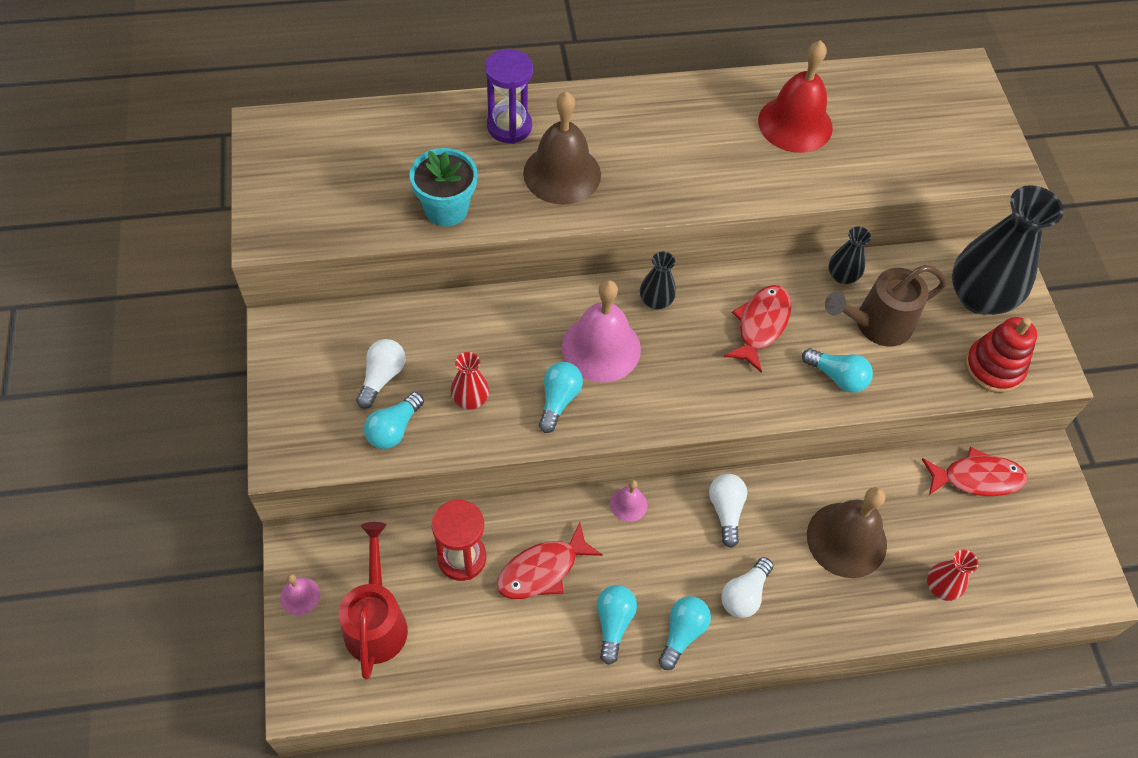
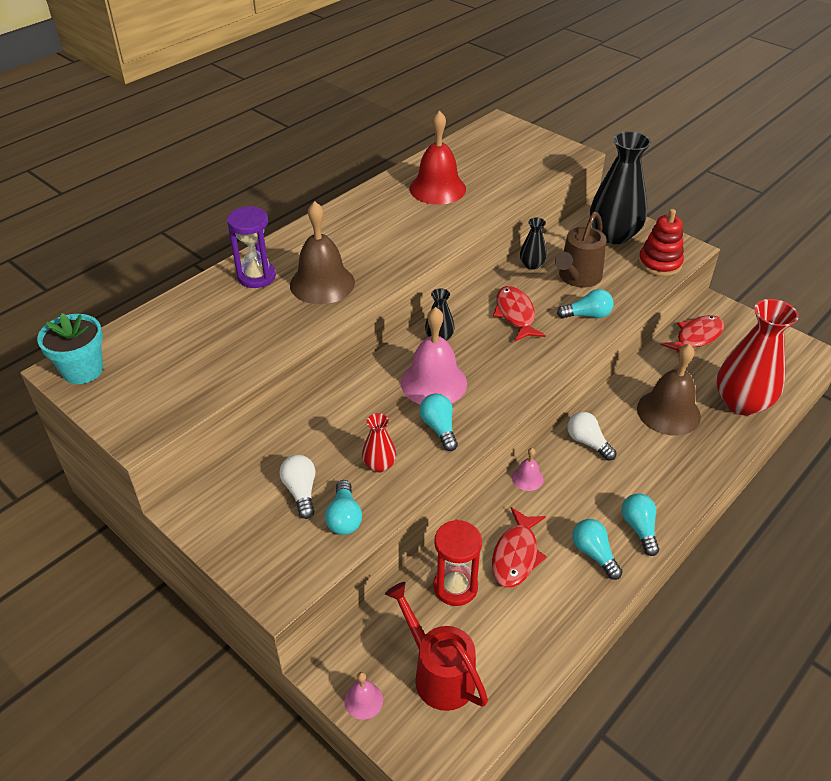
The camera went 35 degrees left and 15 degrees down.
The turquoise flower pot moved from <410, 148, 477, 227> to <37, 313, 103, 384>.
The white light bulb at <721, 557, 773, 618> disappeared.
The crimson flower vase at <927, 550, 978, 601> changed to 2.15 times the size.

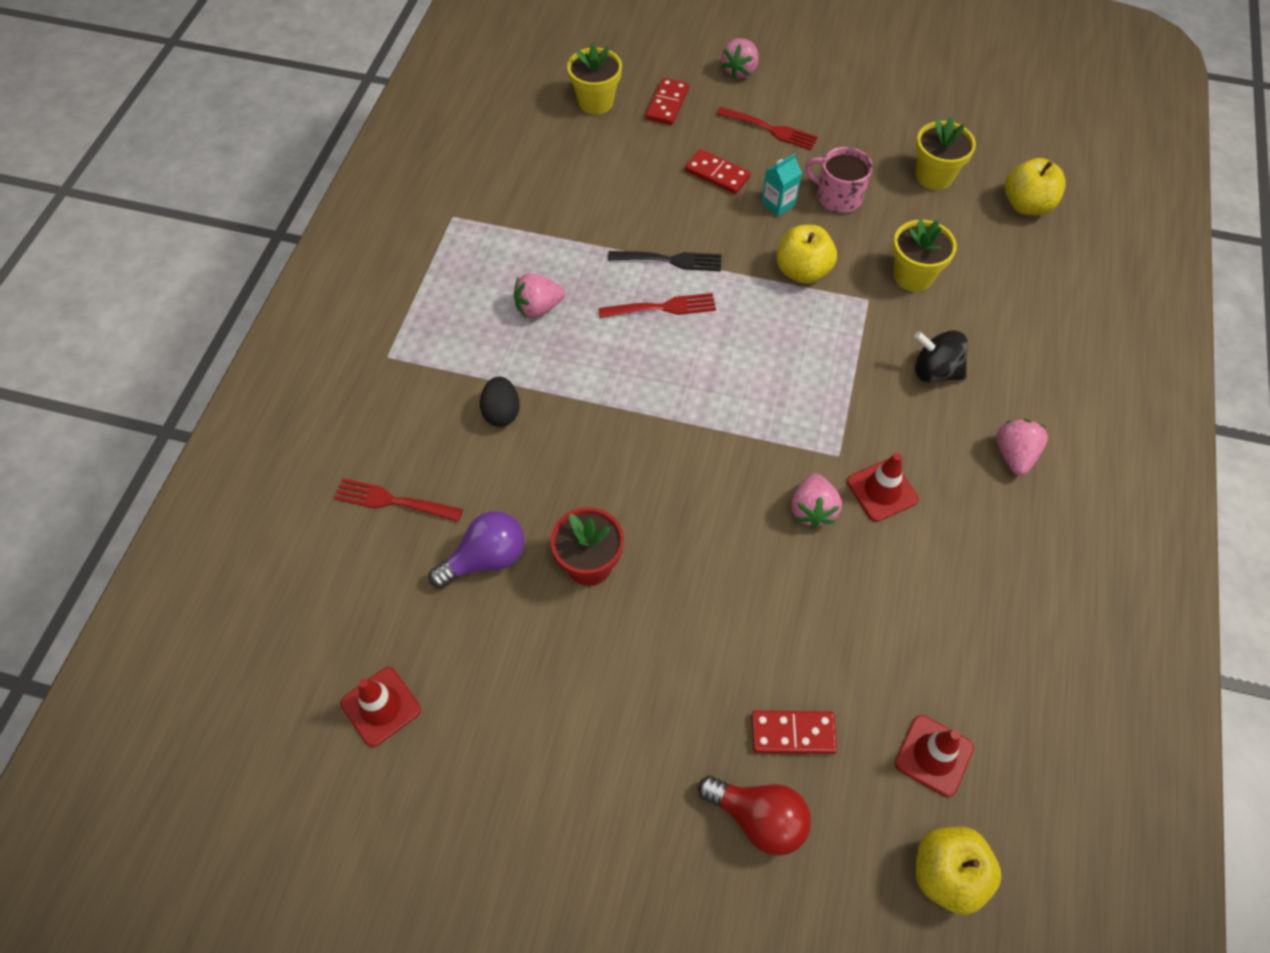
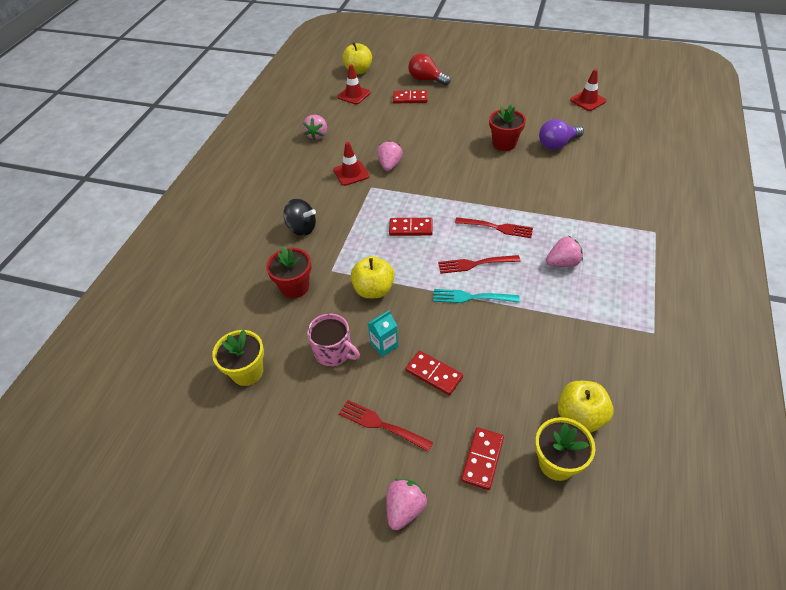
The camera went 175 degrees left and 10 degrees down.
The crimson dinner fork moved from <334, 478, 463, 522> to <455, 217, 533, 238>.
The ebony egg at <480, 376, 520, 427> disappeared.
The ebony dinner fork at <608, 251, 721, 272> became the turquoise dinner fork at <433, 289, 520, 303>.
The bright yellow flower pot at <893, 219, 957, 291> became the crimson flower pot at <266, 246, 311, 298>.
The pink toy strawberry moved from <996, 419, 1048, 476> to <303, 115, 327, 140>.
The bright yellow apple fruit moved from <1005, 158, 1066, 215> to <558, 381, 614, 433>.
The crimson domino at <389, 218, 433, 236> appeared.

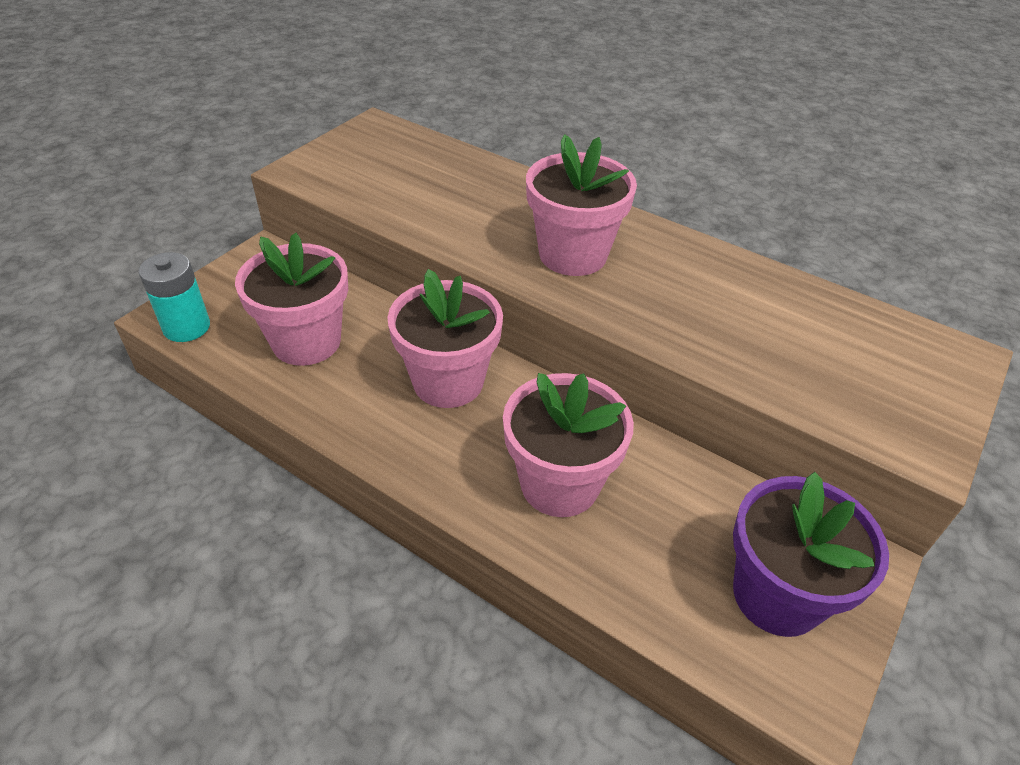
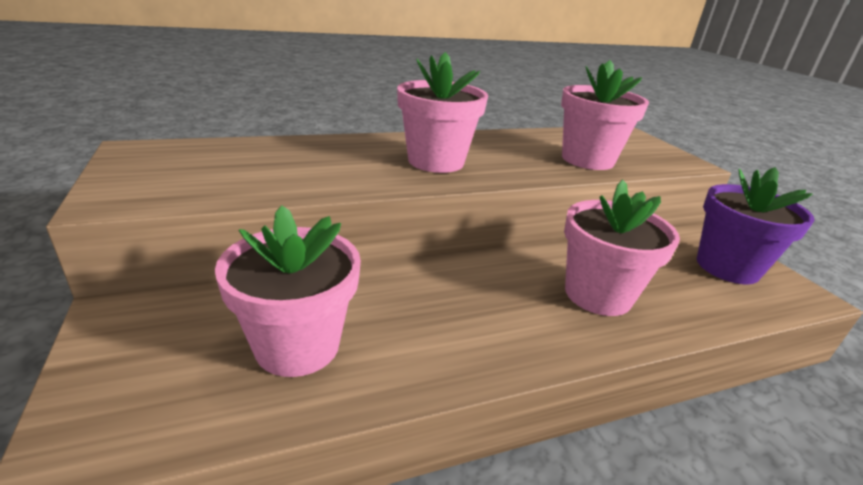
The camera went 55 degrees left and 15 degrees down.
The turquoise battery at <139, 252, 210, 342> disappeared.
The pink flower pot moved from <387, 269, 503, 408> to <561, 60, 649, 170>.

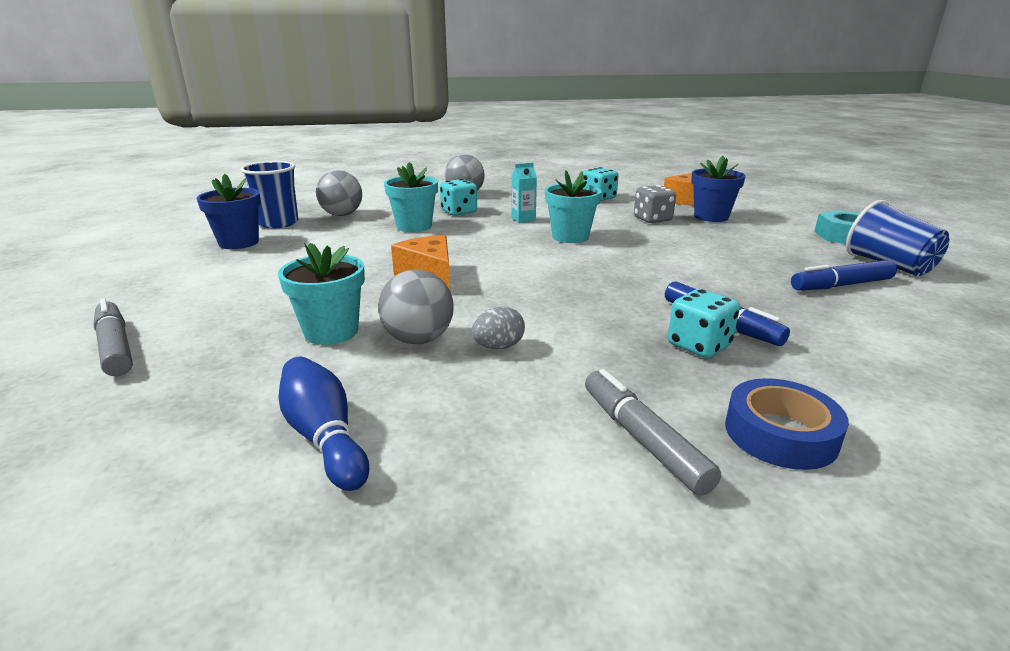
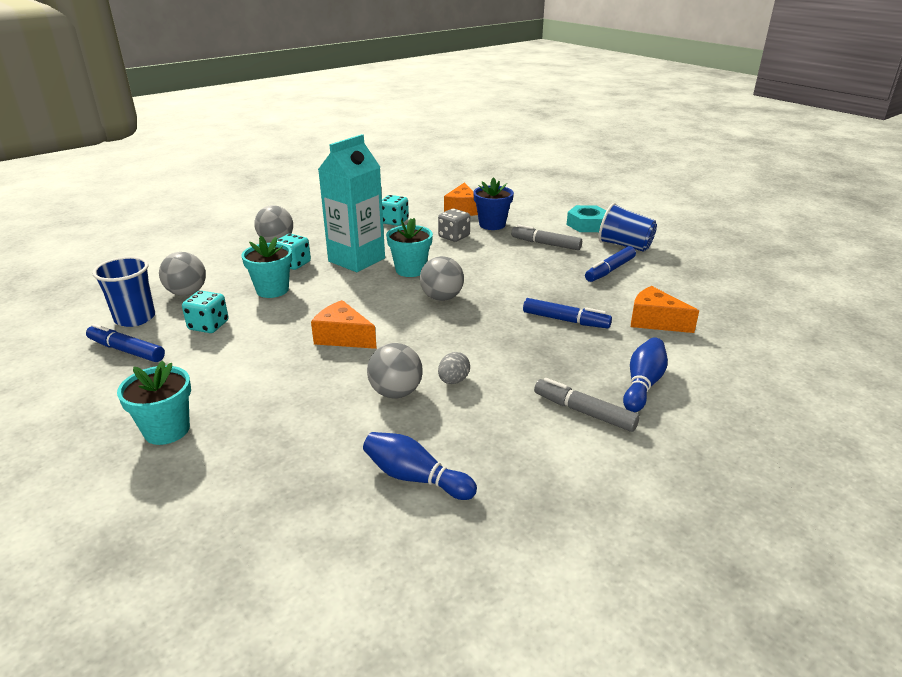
The camera went 30 degrees left and 5 degrees up.
The ash-grey marker pen moved from <93, 299, 133, 377> to <511, 225, 582, 250>.
The royal blue flower pot at <196, 174, 261, 249> was replaced by the royal blue marker pen at <86, 324, 165, 362>.
The turquoise flower pot moved from <278, 243, 365, 345> to <117, 361, 191, 445>.
The turquoise juice carton at <511, 163, 537, 223> changed to 2.49 times the size.
The turquoise die moved from <668, 289, 740, 358> to <182, 291, 228, 333>.
The royal blue roll of tape at <725, 378, 849, 470> was replaced by the royal blue bowling pin at <623, 338, 668, 412>.
The ash-grey play ball at <420, 256, 464, 301> appeared.
The orange-coloured cheese wedge at <631, 286, 699, 333> appeared.

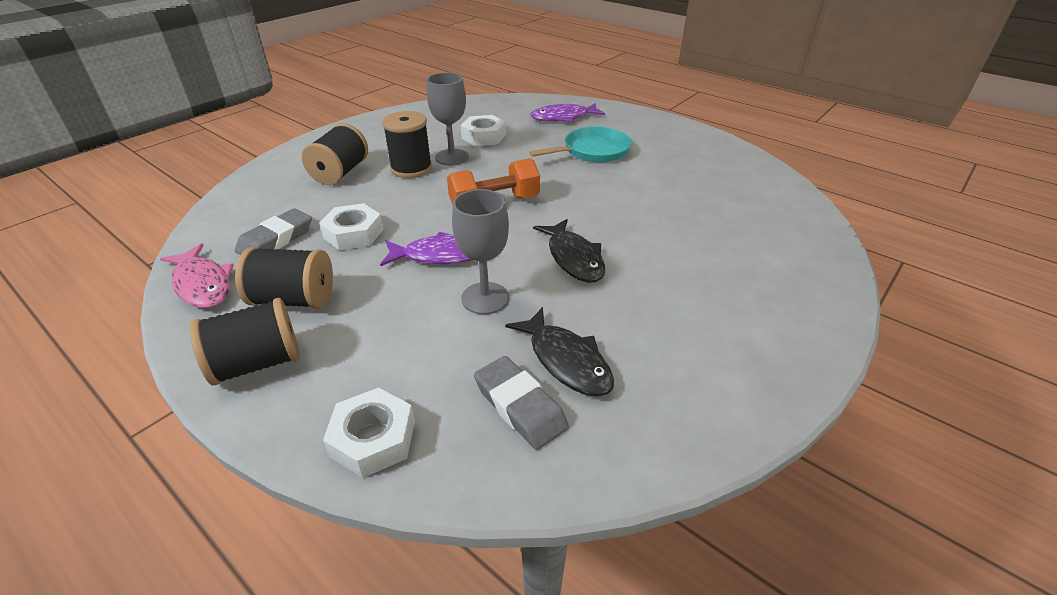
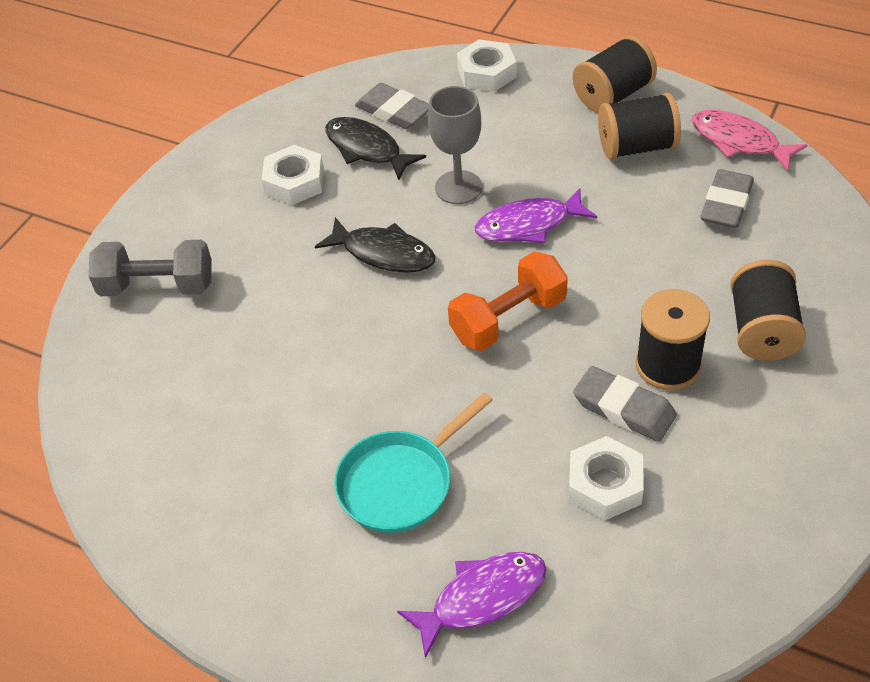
The camera went 170 degrees right and 10 degrees up.
The white hexagon nut moved from <319, 203, 383, 251> to <261, 145, 324, 205>.
The ash-grey goblet at <427, 72, 469, 165> was replaced by the ash-grey eraser at <573, 366, 677, 442>.
The ebony toy fish at <533, 219, 605, 283> turned 150 degrees clockwise.
The ash-grey hand weight at <89, 240, 212, 296> appeared.

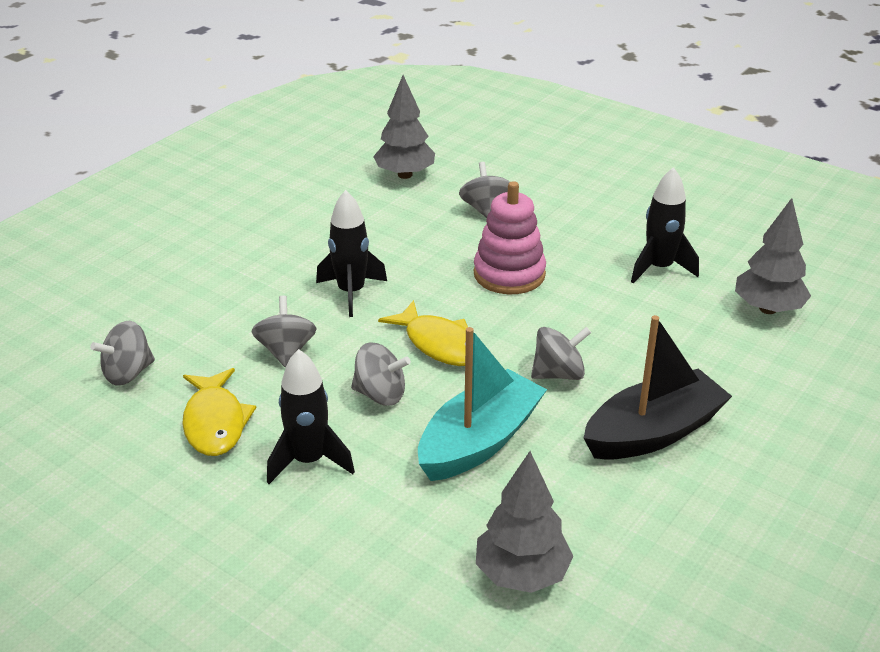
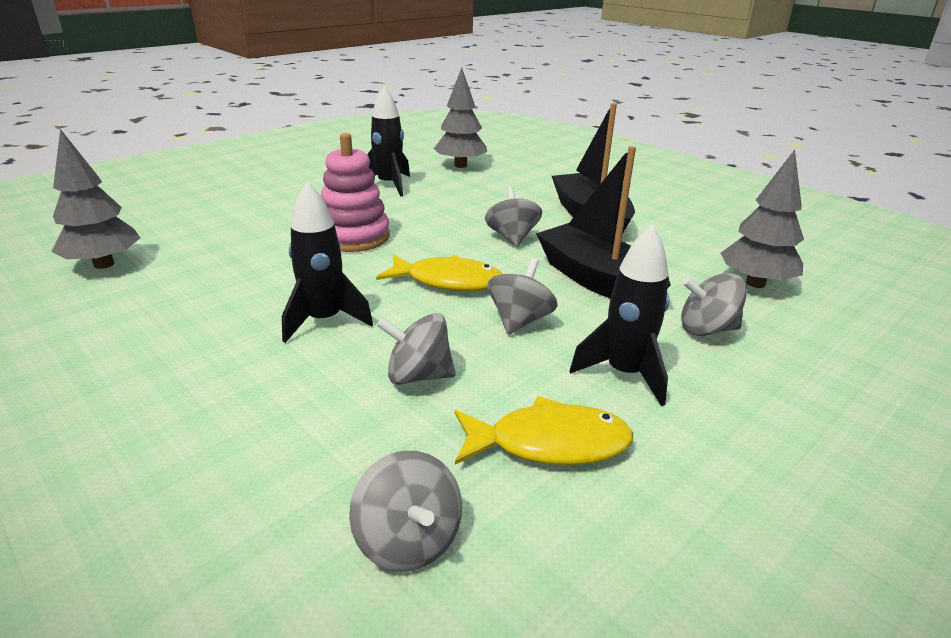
The camera went 80 degrees left and 5 degrees down.
The bright yellow toy fish at <378, 300, 468, 366> turned 45 degrees clockwise.
The turquoise toy boat at <418, 327, 547, 481> became the ebony toy boat at <536, 146, 671, 299>.
The ash-grey toy top moved from <459, 162, 510, 218> to <681, 273, 747, 336>.

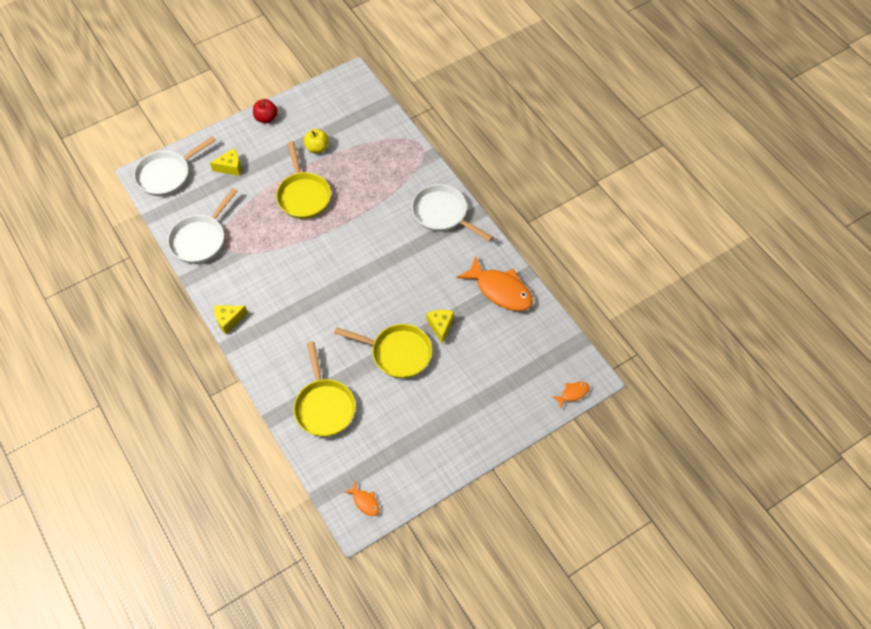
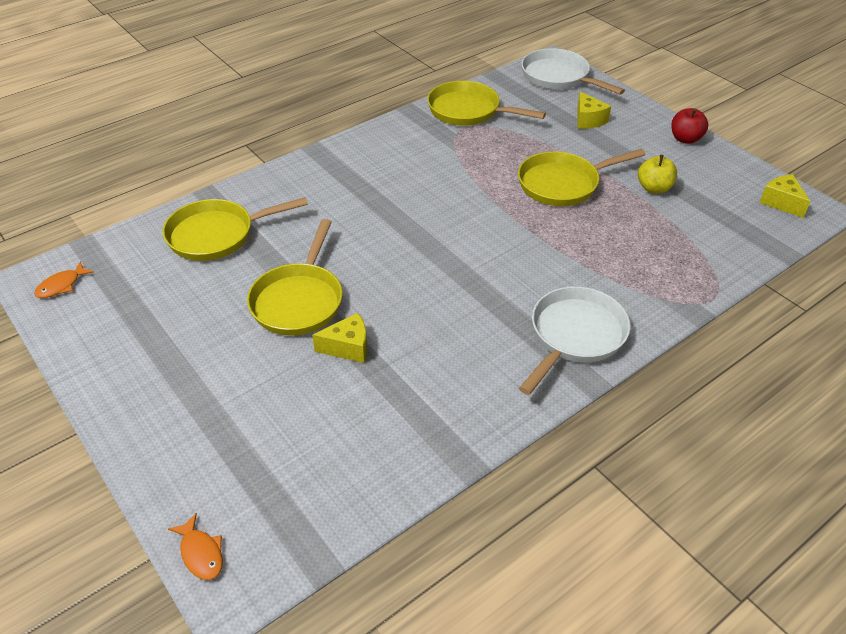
The camera went 85 degrees right and 15 degrees down.
The white frying pan at <168, 188, 237, 264> became the bright yellow frying pan at <427, 81, 546, 126>.
The bright yellow cheese wedge moved from <214, 305, 248, 334> to <759, 174, 811, 218>.
The orange-coloured toy fish at <457, 256, 533, 311> disappeared.

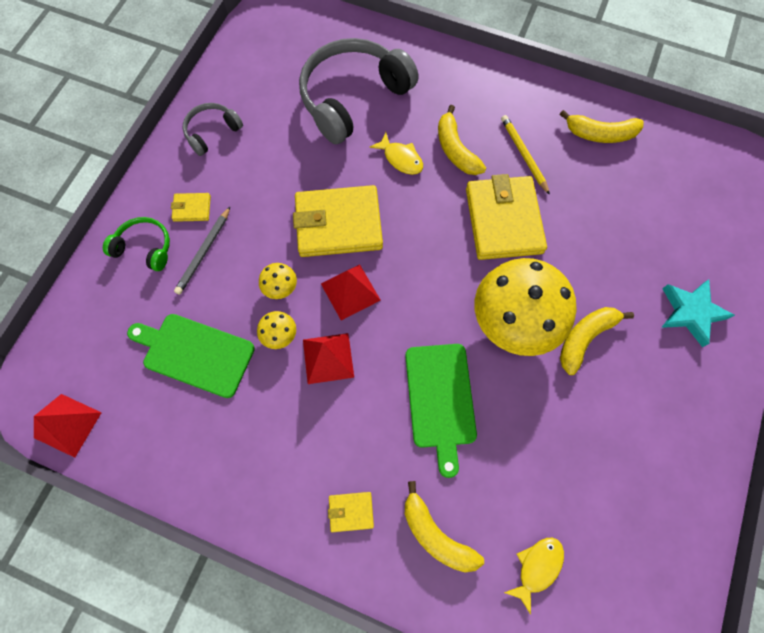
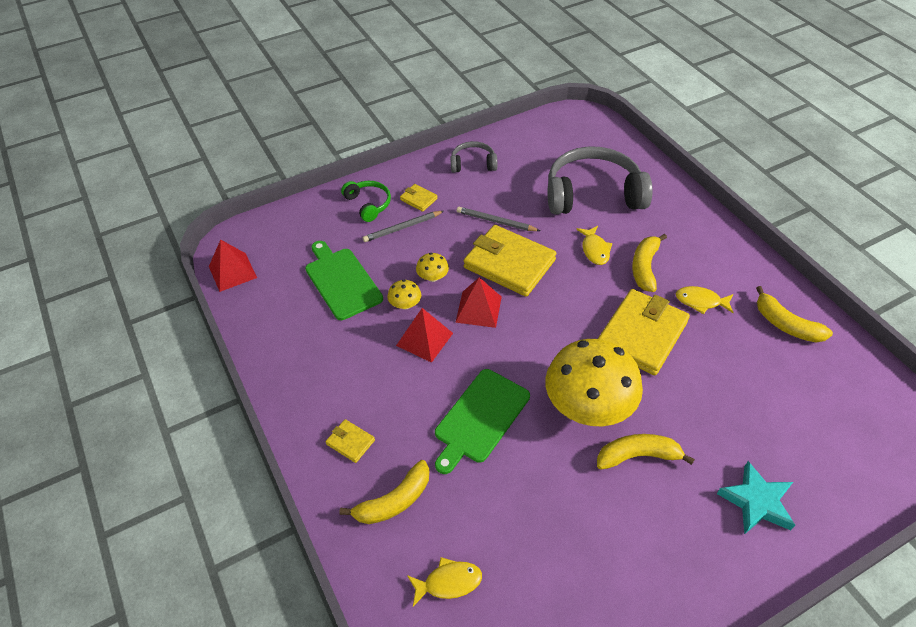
The camera went 40 degrees right and 20 degrees down.
The bright yellow banana at <405, 481, 484, 573> turned 120 degrees counterclockwise.
The bright yellow pencil at <501, 115, 550, 195> was replaced by the bright yellow toy fish at <676, 286, 734, 314>.
The ash-grey pencil at <457, 207, 540, 231> appeared.

